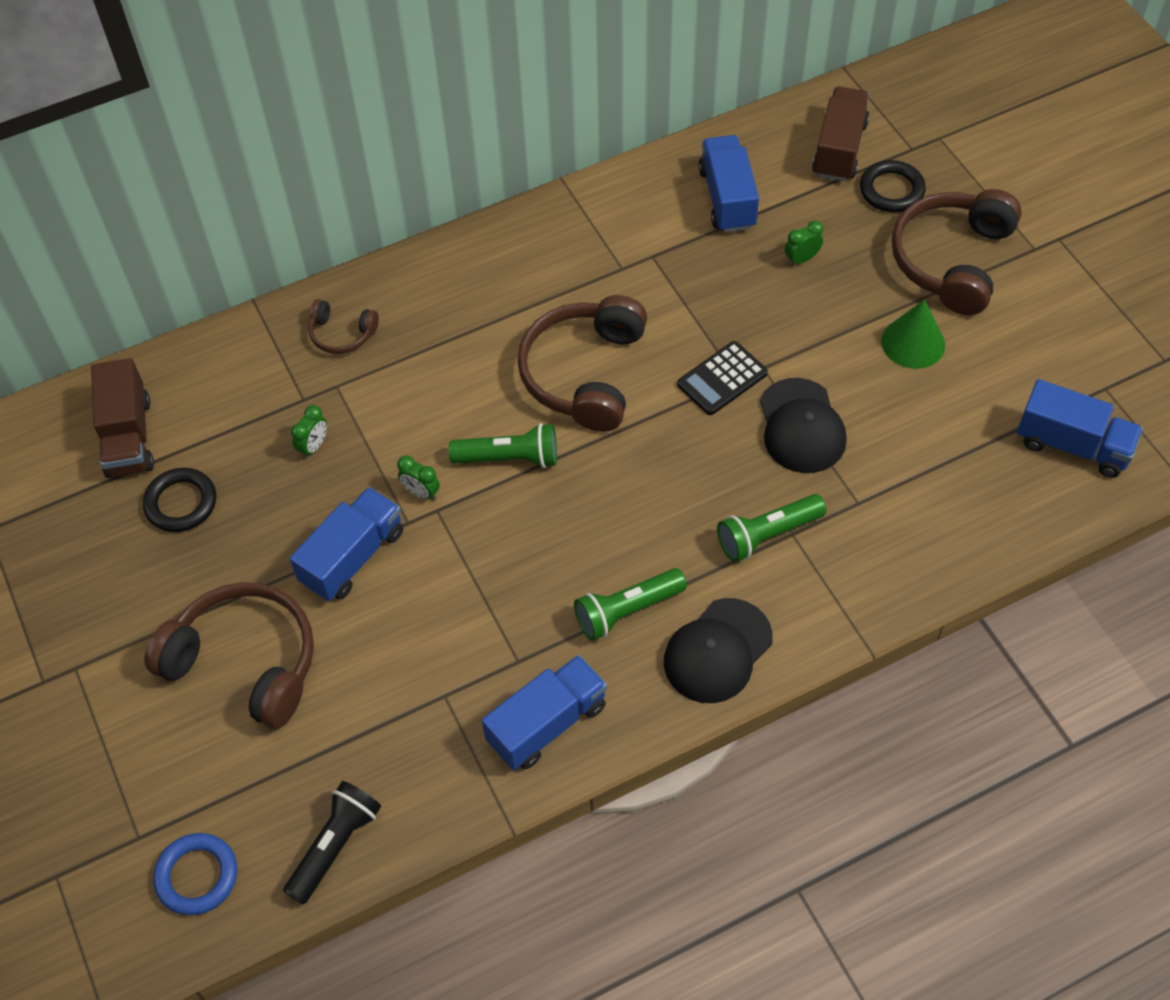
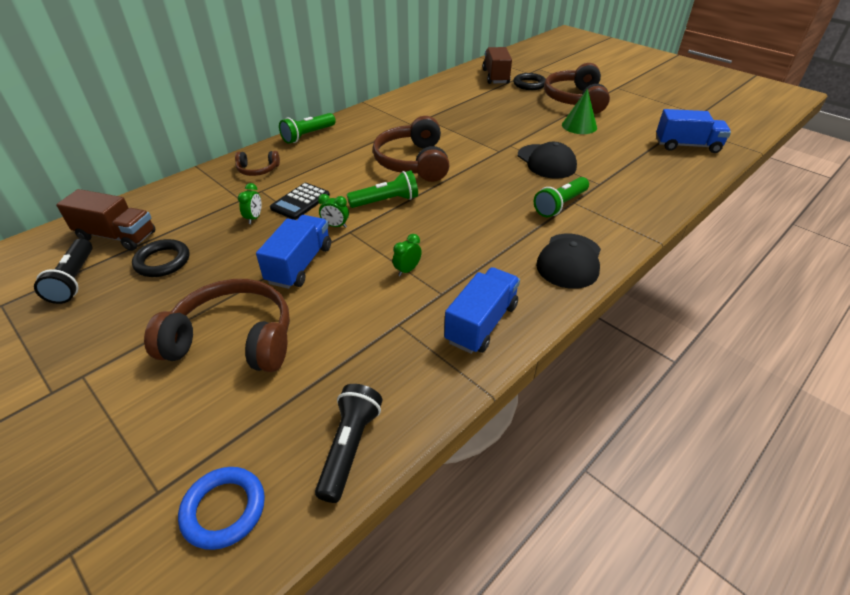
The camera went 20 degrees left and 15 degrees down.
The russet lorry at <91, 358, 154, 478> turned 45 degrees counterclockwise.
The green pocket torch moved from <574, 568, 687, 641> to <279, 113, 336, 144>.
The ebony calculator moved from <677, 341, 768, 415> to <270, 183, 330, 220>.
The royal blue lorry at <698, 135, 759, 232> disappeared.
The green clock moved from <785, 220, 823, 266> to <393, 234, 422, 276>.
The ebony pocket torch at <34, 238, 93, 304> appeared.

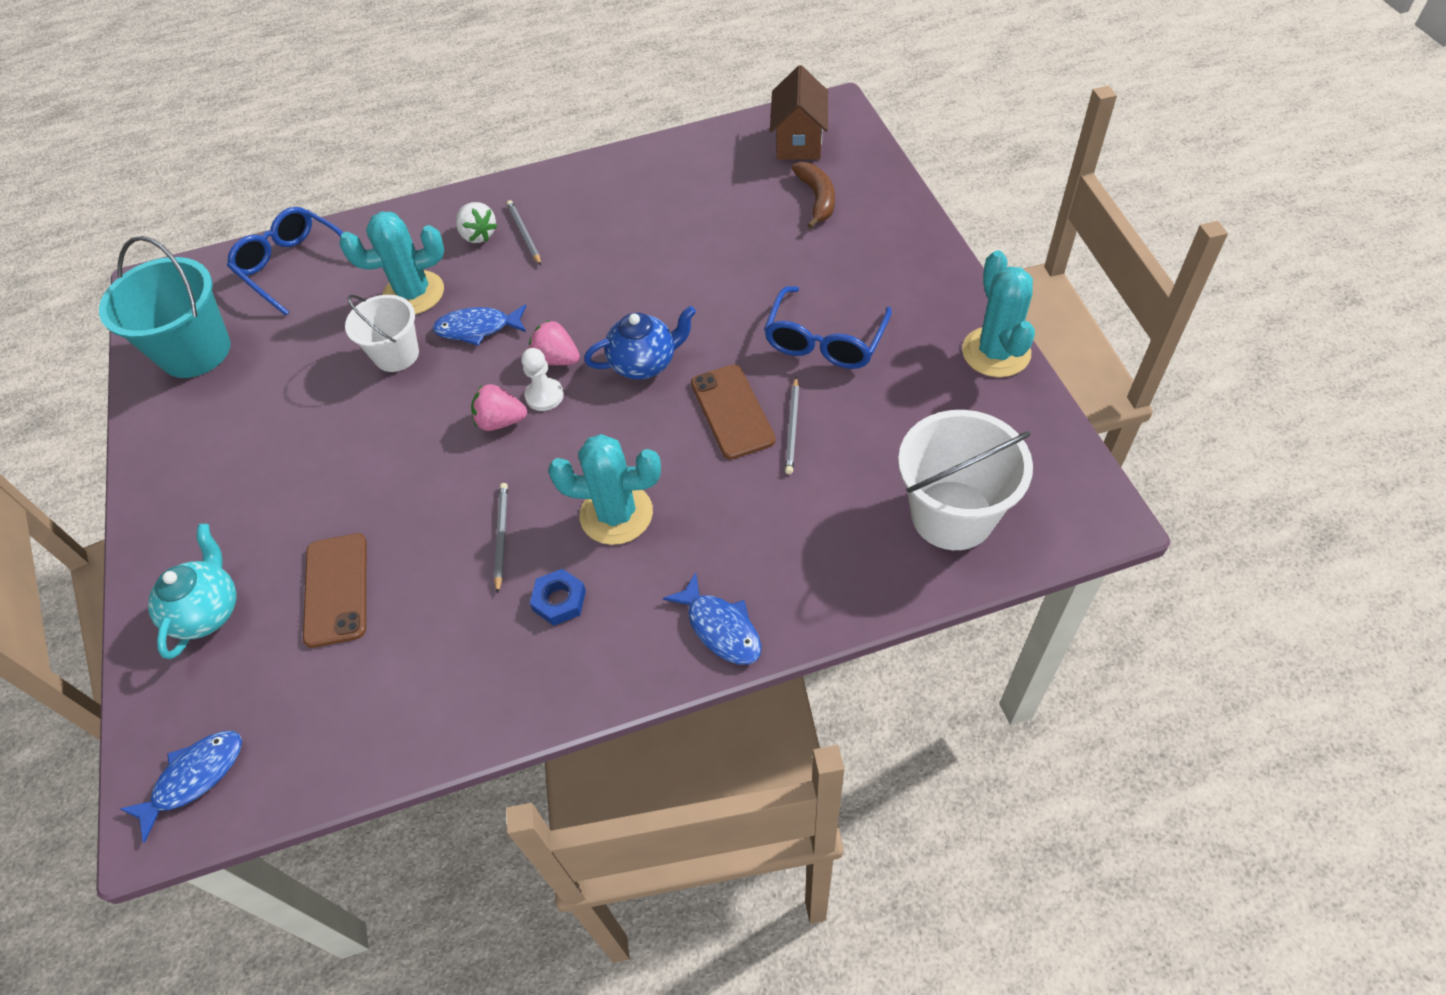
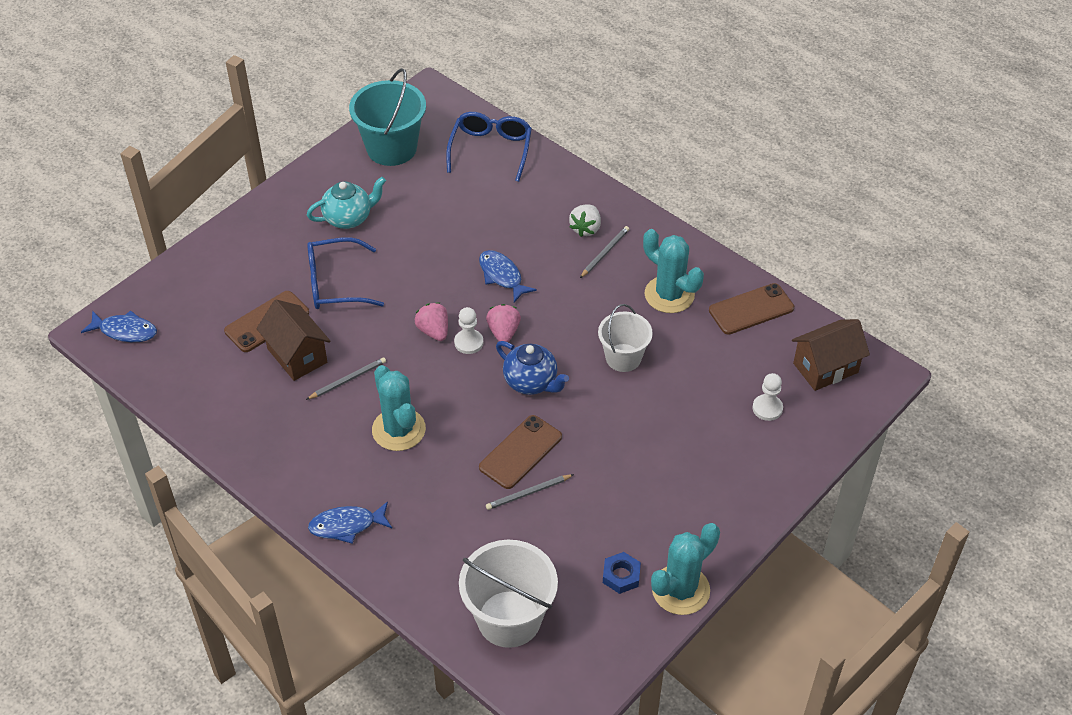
The camera went 55 degrees right and 5 degrees down.
The turquoise china teapot moved from <148, 524, 237, 659> to <307, 177, 386, 229>.
The turquoise cactus moved from <340, 211, 444, 314> to <643, 229, 704, 313>.
The white sand bucket moved from <345, 295, 419, 372> to <598, 304, 653, 372>.
The royal blue hexagon nut moved from <530, 569, 586, 626> to <603, 552, 641, 594>.
The royal blue toy fish at <663, 573, 761, 665> turned 60 degrees clockwise.
The royal blue glasses moved from <764, 286, 892, 369> to <307, 237, 384, 309>.
The russet banana at <792, 162, 835, 229> was replaced by the white pawn at <753, 373, 783, 421>.
The russet house at <256, 300, 331, 381> appeared.
The russet mobile phone at <709, 283, 794, 335> appeared.

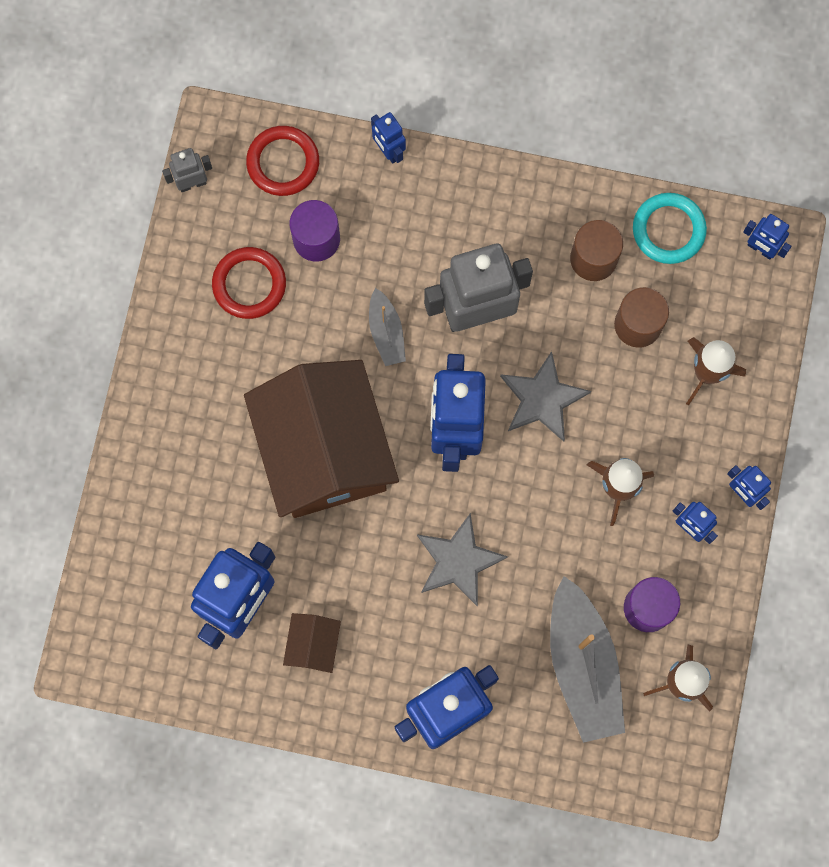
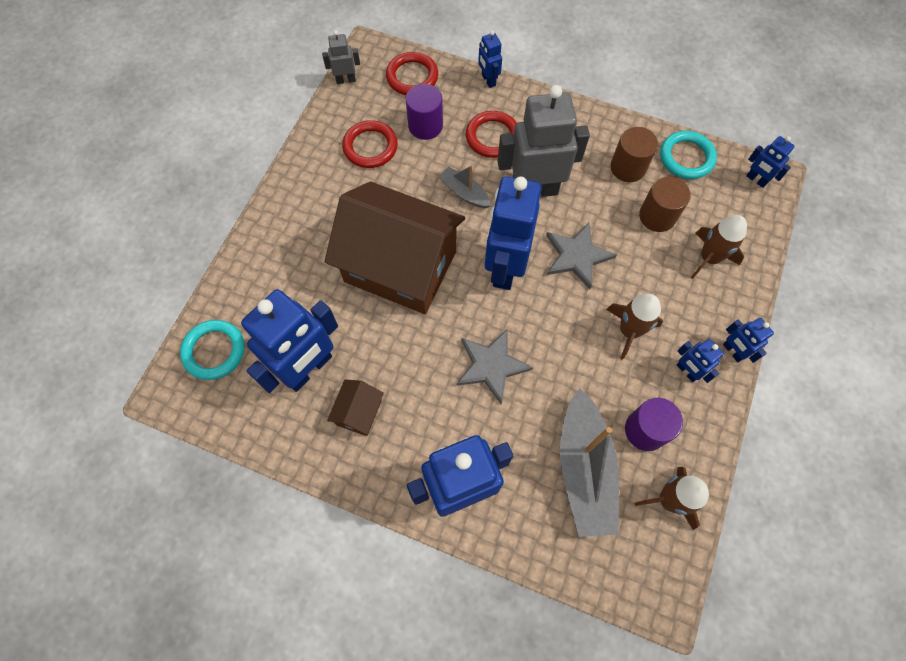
The camera went 10 degrees right and 10 degrees down.
The russet house at <244, 360, 399, 518> turned 60 degrees counterclockwise.
The ash-grey toy boat at <369, 288, 406, 366> turned 135 degrees clockwise.
The turquoise torus at <180, 320, 244, 380> appeared.
The crimson torus at <466, 111, 517, 158> appeared.

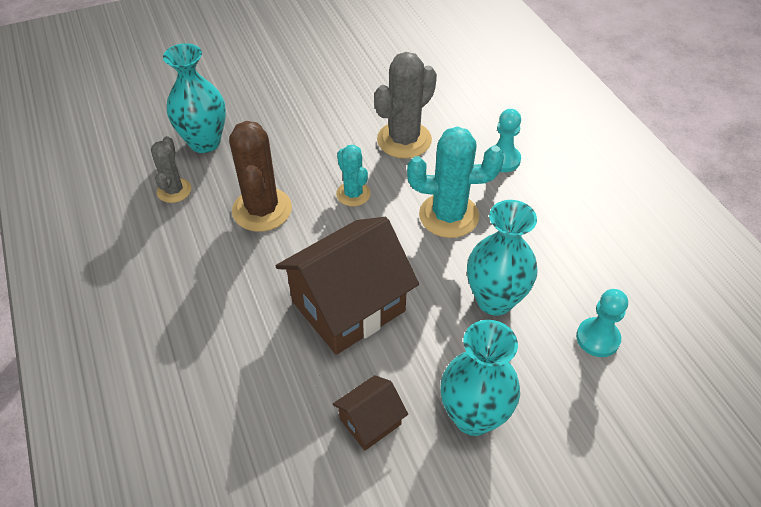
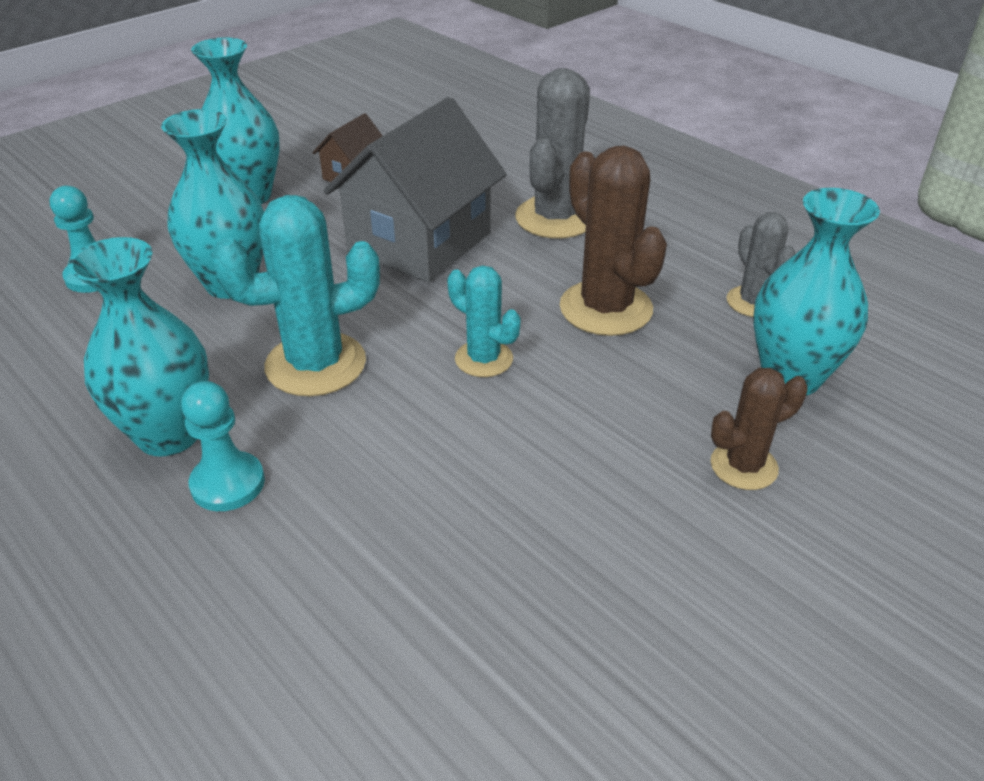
The camera went 160 degrees right and 10 degrees down.
The russet house at <276, 217, 419, 355> became the ash-grey house at <324, 97, 506, 282>.
The ash-grey cactus moved from <374, 52, 437, 159> to <515, 68, 590, 238>.
The turquoise flower vase at <68, 237, 209, 457> appeared.
The russet cactus at <711, 368, 808, 490> appeared.

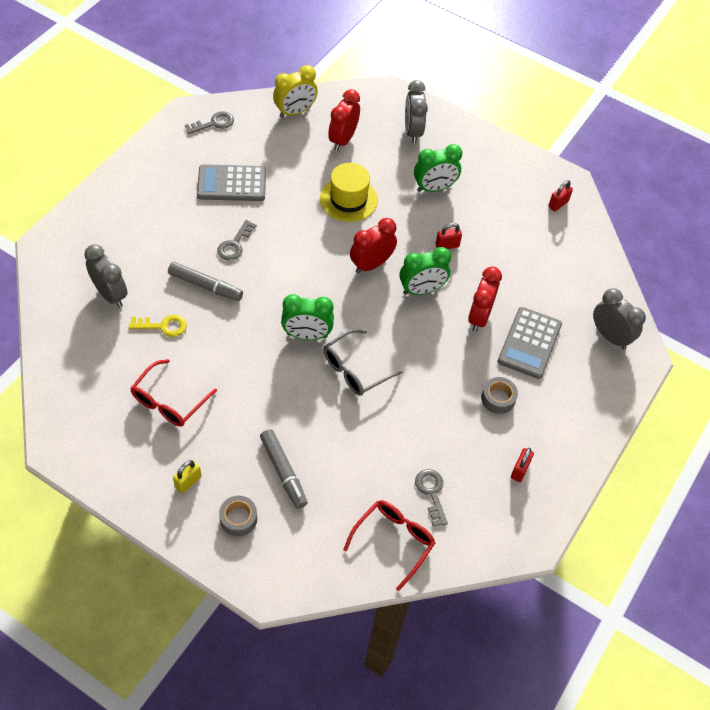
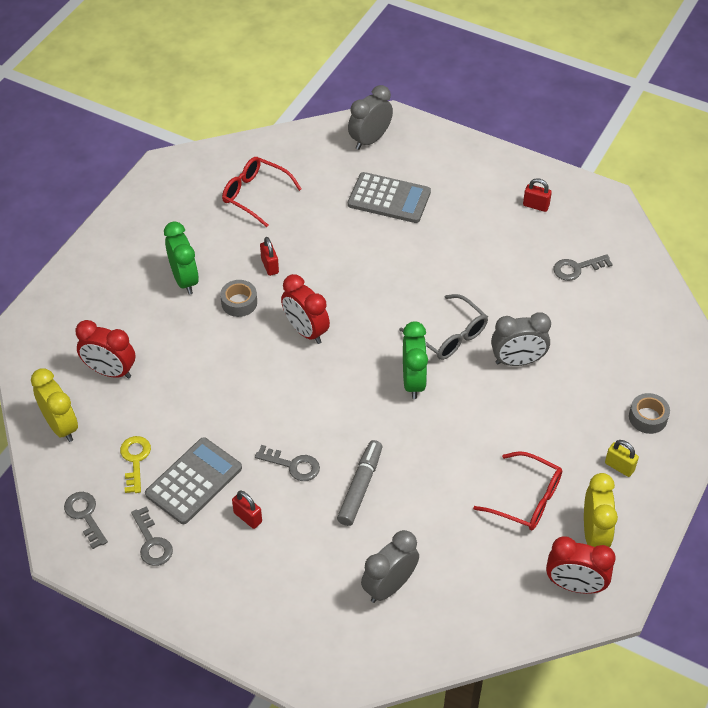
The camera went 90 degrees left and 5 degrees down.
The bright yellow key moved from <129, 315, 187, 337> to <120, 436, 151, 493>.
The ash-grey calculator at <197, 164, 266, 201> turned 135 degrees counterclockwise.
The ash-grey marker pen at <260, 429, 308, 509> disappeared.
The bright yellow top hat at <320, 163, 378, 222> disappeared.
The crimson glasses moved from <343, 500, 435, 591> to <222, 157, 302, 227>.
The green clock at <400, 247, 451, 295> disappeared.
The ash-grey clock moved from <405, 80, 428, 143> to <491, 312, 551, 366>.
The crimson clock moved from <468, 266, 502, 332> to <546, 536, 615, 594>.
The ash-grey roll of tape moved from <481, 377, 518, 414> to <220, 280, 257, 317>.
The crimson padlock moved from <548, 180, 573, 211> to <232, 491, 262, 529>.
The ash-grey key at <131, 506, 173, 566> appeared.
The bright yellow clock at <584, 473, 618, 547> appeared.

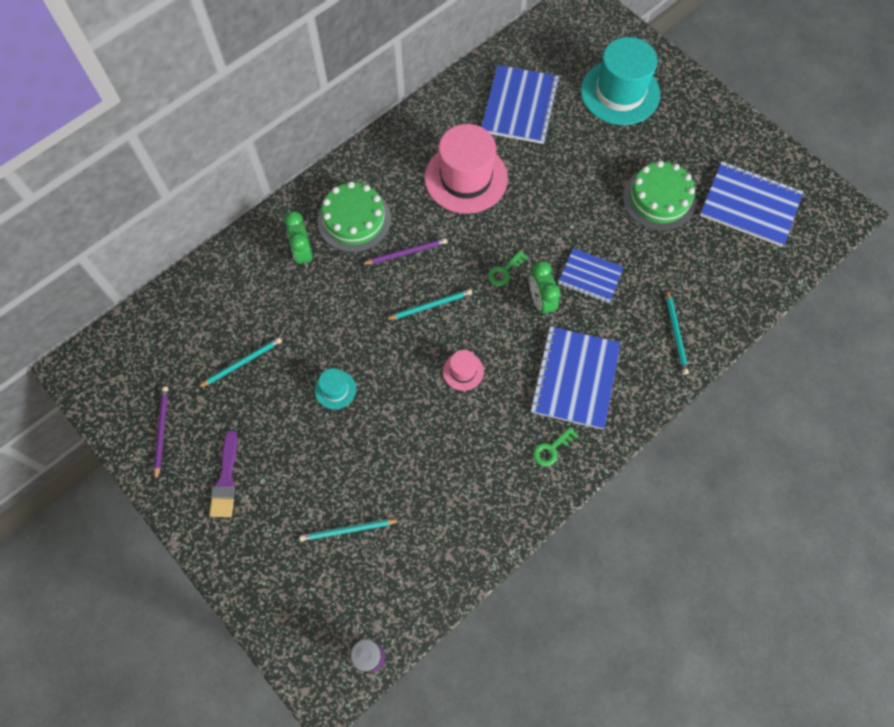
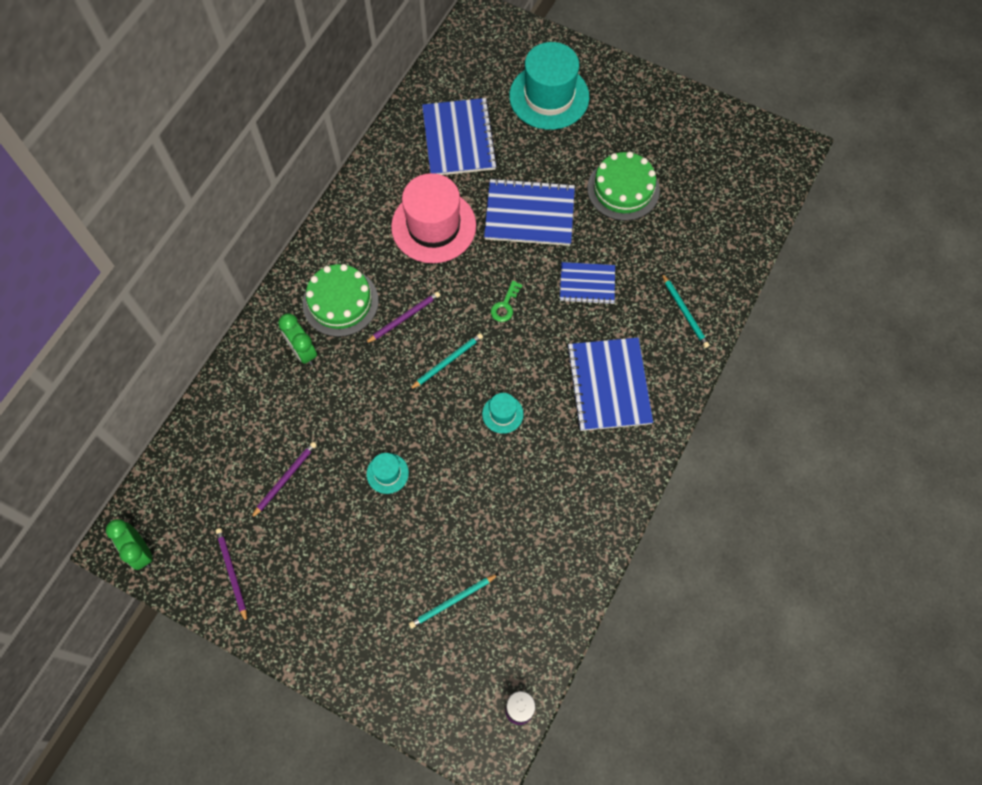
The camera went 20 degrees left and 0 degrees up.
The turquoise pencil at <197, 337, 282, 388> became the purple pencil at <251, 442, 317, 519>.
The purple paintbrush at <209, 430, 238, 517> disappeared.
The pink top hat at <443, 350, 484, 391> became the turquoise top hat at <482, 393, 524, 434>.
The green clock moved from <529, 261, 560, 317> to <106, 519, 153, 570>.
The green key at <533, 427, 578, 466> disappeared.
The royal blue notebook moved from <700, 161, 804, 247> to <484, 178, 575, 246>.

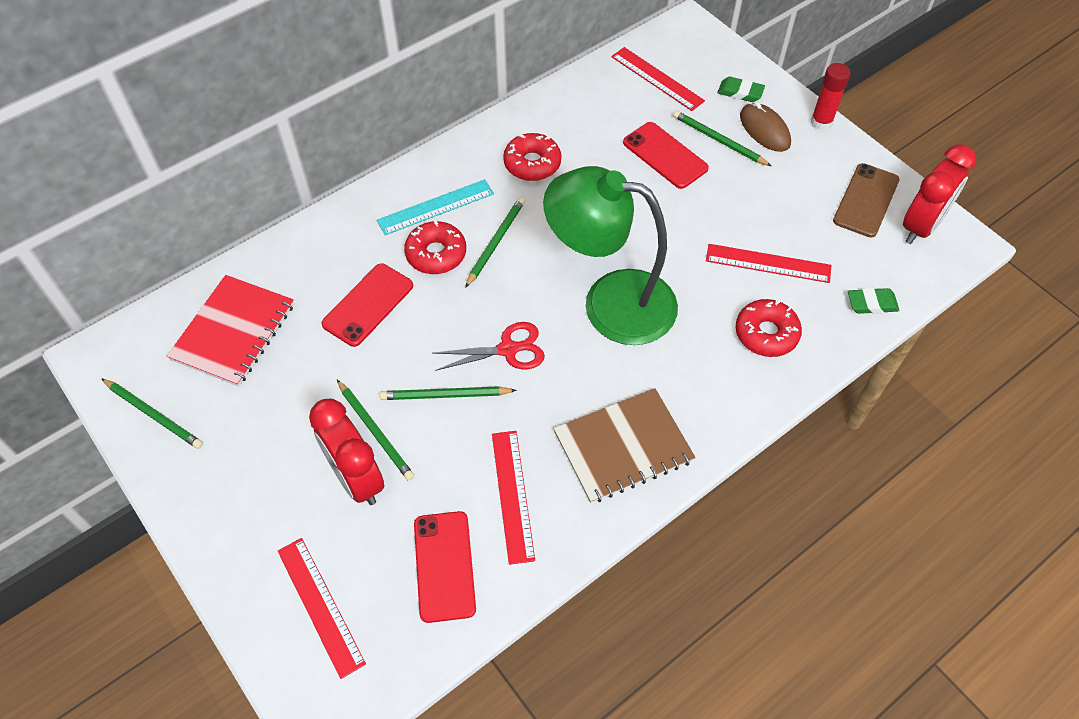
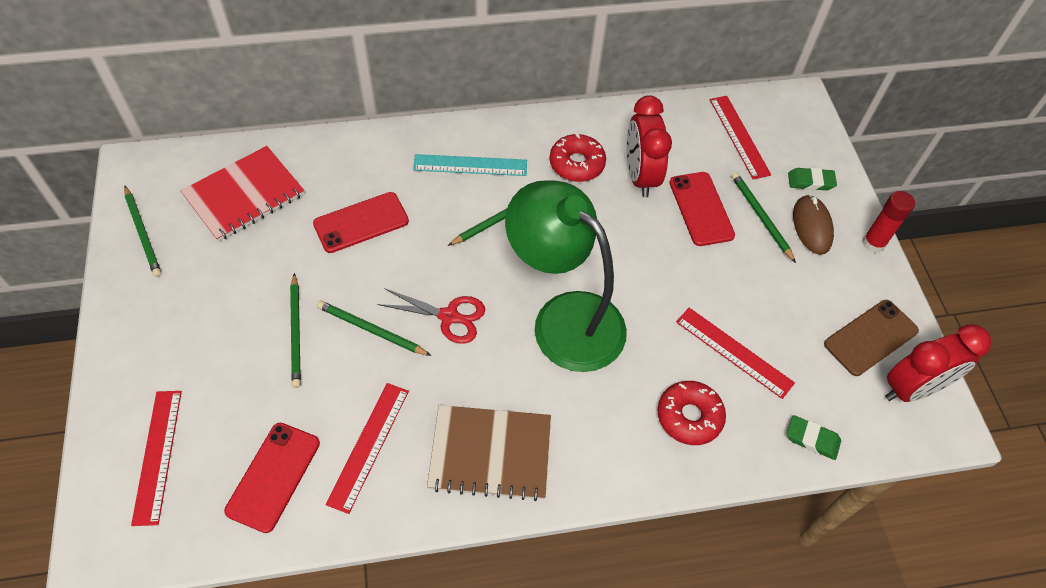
The camera went 25 degrees right and 0 degrees up.
The crimson clock moved from <309, 399, 384, 505> to <627, 95, 672, 197>.
The crimson donut at <404, 221, 466, 274> disappeared.
The green eraser at <717, 77, 765, 102> turned 45 degrees counterclockwise.

